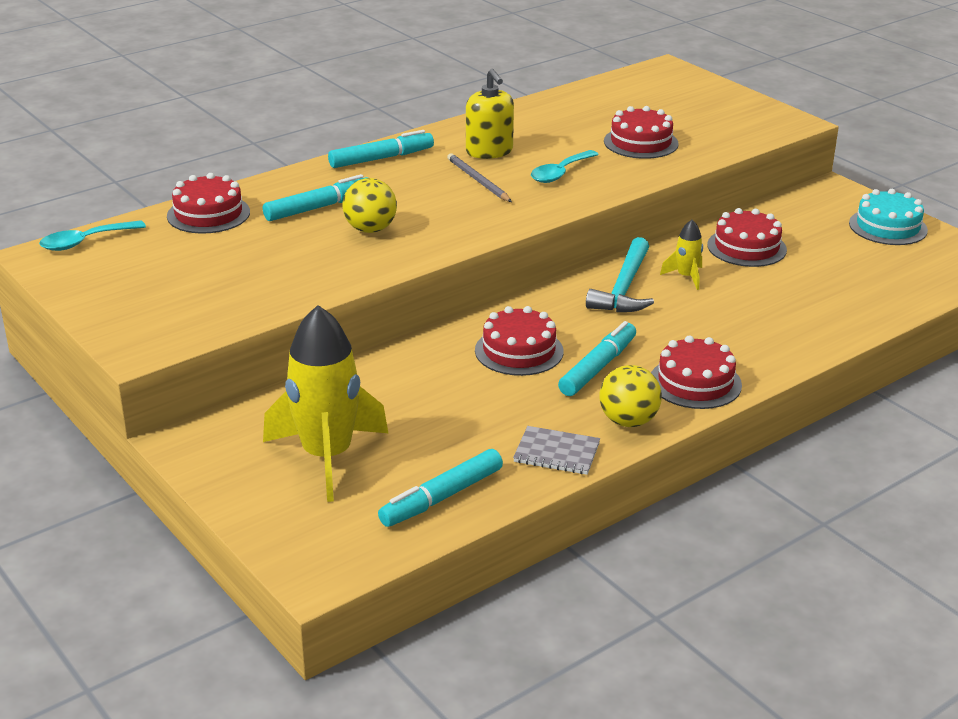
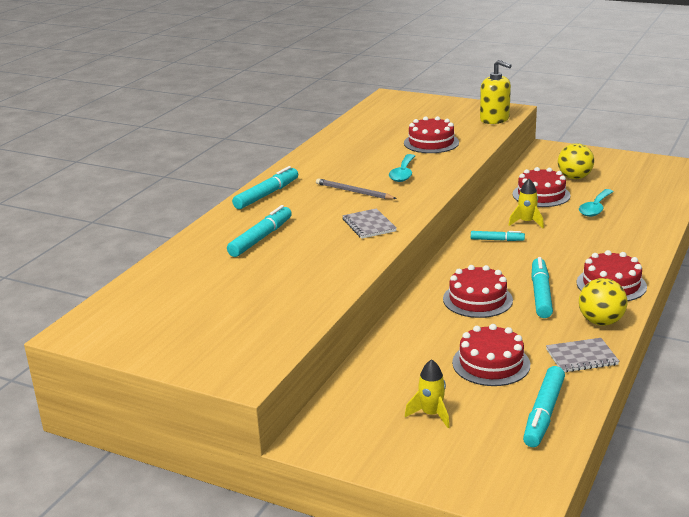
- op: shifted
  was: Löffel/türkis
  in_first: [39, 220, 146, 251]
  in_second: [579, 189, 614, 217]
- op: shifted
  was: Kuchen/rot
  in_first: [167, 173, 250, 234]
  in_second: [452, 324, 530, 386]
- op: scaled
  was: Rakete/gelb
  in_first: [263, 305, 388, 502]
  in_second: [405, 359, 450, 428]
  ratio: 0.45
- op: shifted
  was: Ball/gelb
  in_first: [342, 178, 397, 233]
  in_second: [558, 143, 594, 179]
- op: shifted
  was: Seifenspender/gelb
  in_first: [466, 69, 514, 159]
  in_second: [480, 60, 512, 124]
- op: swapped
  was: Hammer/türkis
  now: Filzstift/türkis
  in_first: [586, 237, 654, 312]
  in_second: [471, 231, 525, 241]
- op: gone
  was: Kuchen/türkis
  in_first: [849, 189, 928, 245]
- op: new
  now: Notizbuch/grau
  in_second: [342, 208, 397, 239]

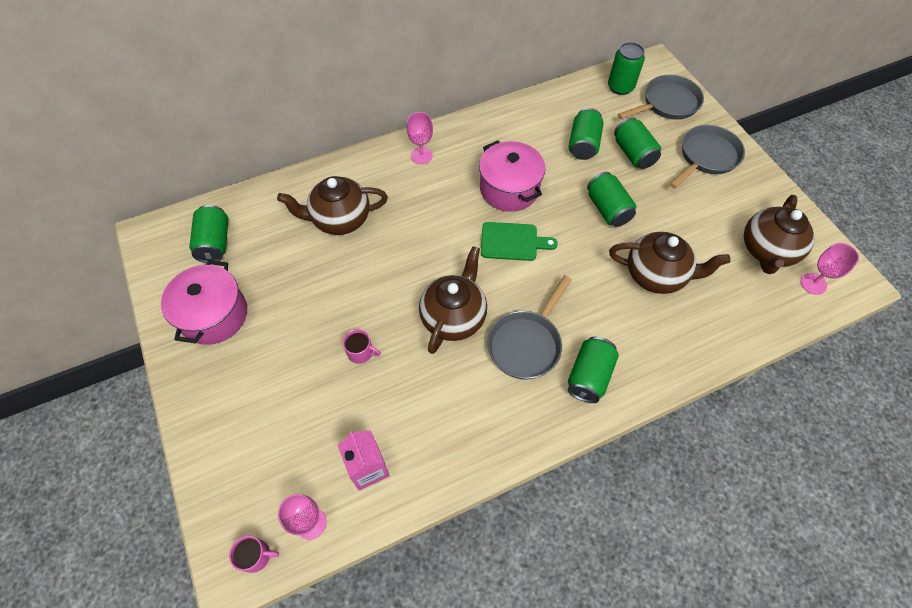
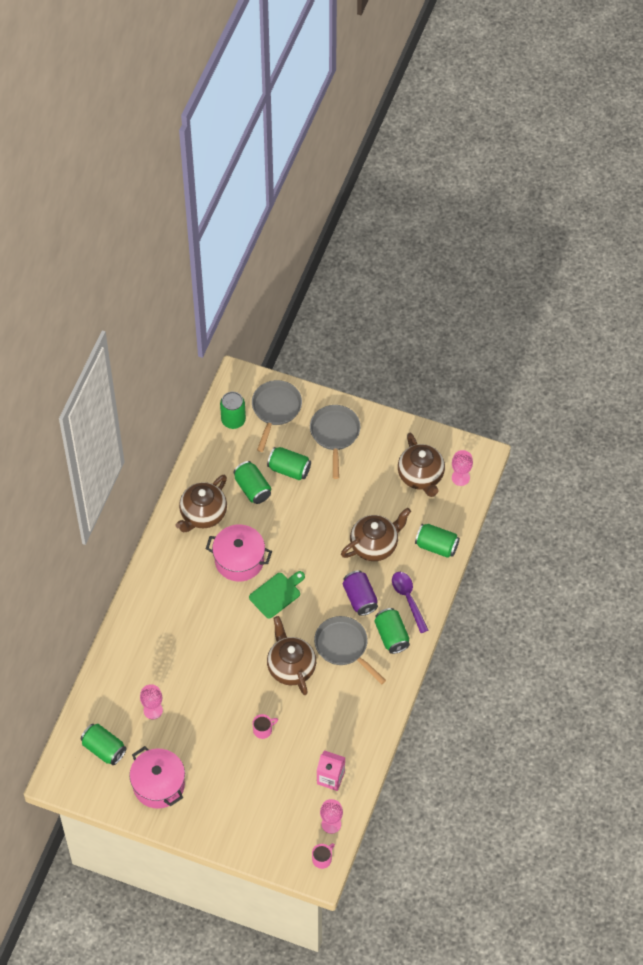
- op: shifted
  was: Teekanne/braun
  in_first: [277, 176, 388, 235]
  in_second: [175, 475, 227, 532]
- op: shifted
  was: Kelch/rosa
  in_first: [407, 112, 433, 164]
  in_second: [140, 684, 163, 719]
- op: rotated
  was: Pfanne/grau
  in_first: [487, 275, 572, 379]
  in_second: [314, 616, 386, 684]
  clockwise: 150
- op: shifted
  was: Dose/grün
  in_first: [587, 172, 636, 227]
  in_second: [415, 524, 460, 558]
- op: new
  now: Dose/lila
  in_second: [343, 570, 378, 616]
- op: new
  now: Löffel/lila
  in_second: [392, 572, 428, 633]

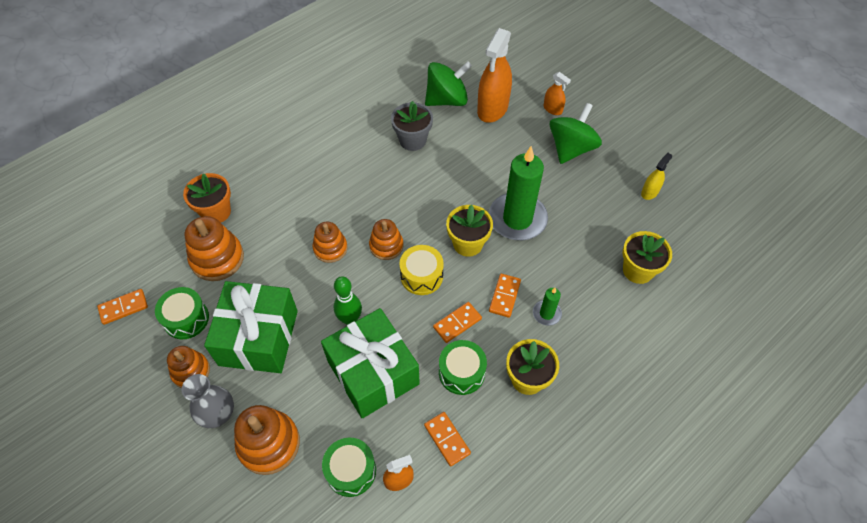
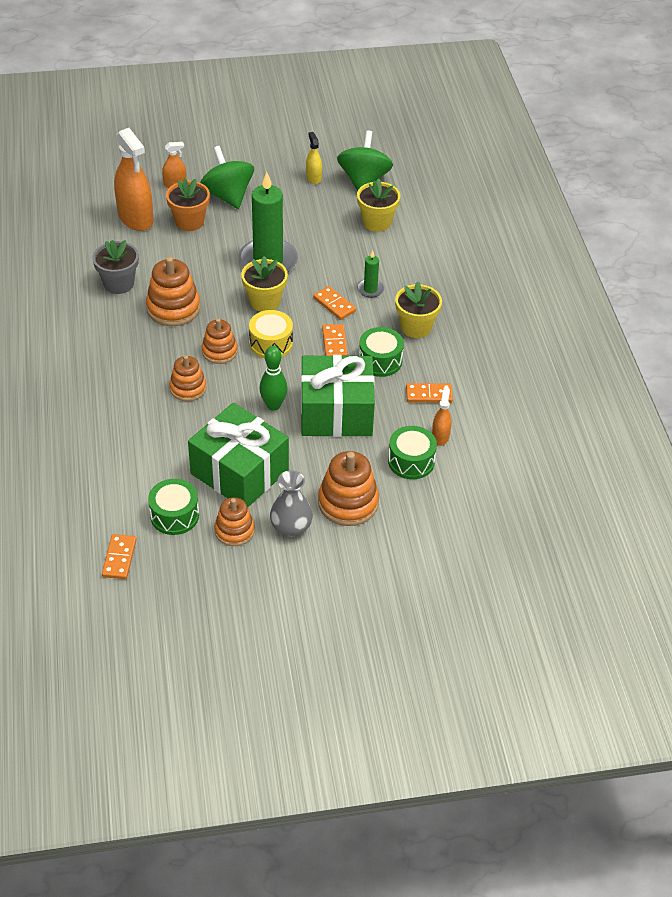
- op: shifted
  was: Blumentopf/orange
  in_first: [183, 173, 231, 222]
  in_second: [166, 179, 210, 231]
- op: shifted
  was: Stapelspielzeug/orange
  in_first: [185, 216, 244, 281]
  in_second: [146, 256, 200, 326]
- op: shifted
  was: Kreisel/grün
  in_first: [425, 61, 472, 106]
  in_second: [337, 130, 393, 191]

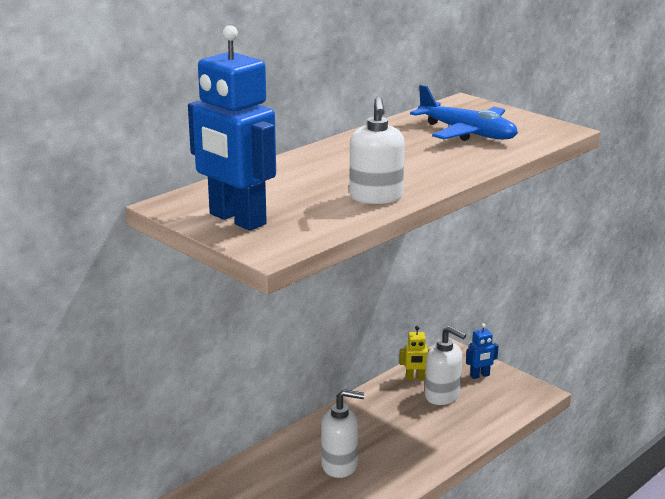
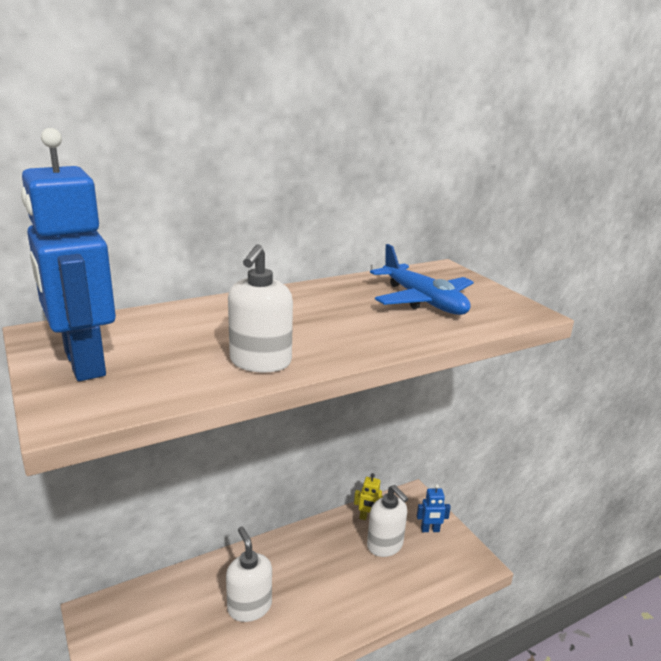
- op: rotated
  was: Seifenspender/weiß
  in_first: [321, 389, 365, 478]
  in_second: [226, 527, 272, 622]
  clockwise: -135

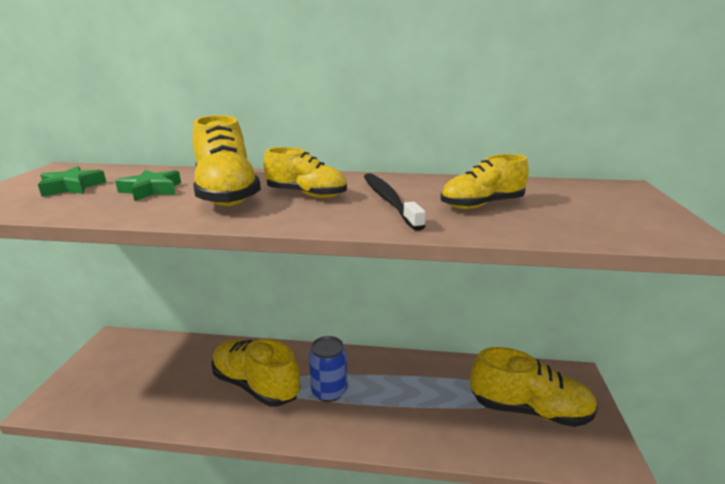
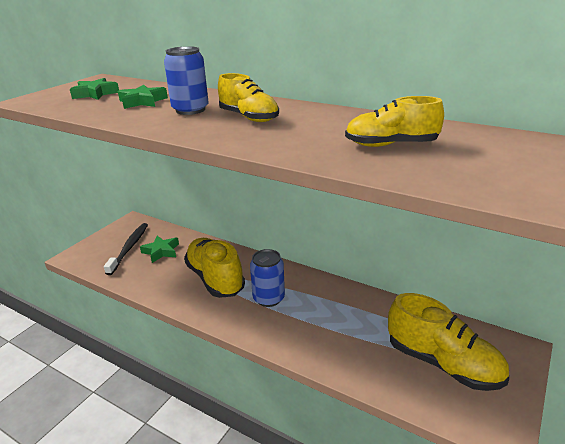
- op: swapped
  was: Schuh/gelb
  now: Dose/blau
  in_first: [192, 115, 261, 206]
  in_second: [164, 46, 209, 115]
- op: shifted
  was: Zahnbürste/schwarz
  in_first: [364, 173, 426, 231]
  in_second: [104, 223, 148, 275]
- op: new
  now: Stern/grün
  in_second: [140, 236, 179, 263]

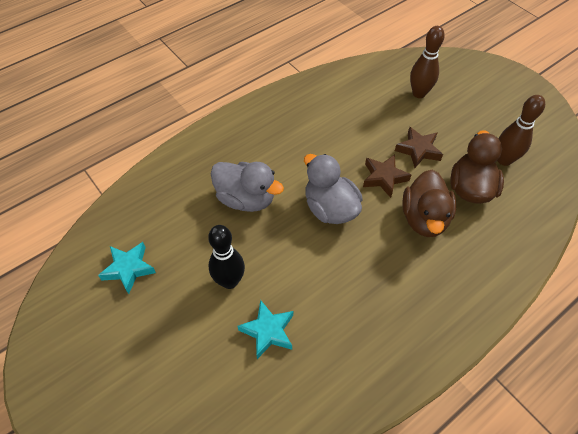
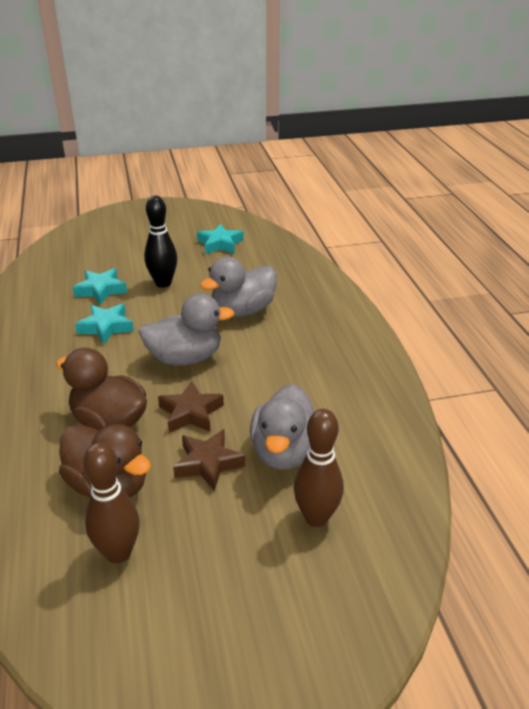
- op: new
  now: Stern/türkis
  in_second: [75, 303, 134, 345]
- op: new
  now: Ente/grau
  in_second: [250, 384, 315, 470]

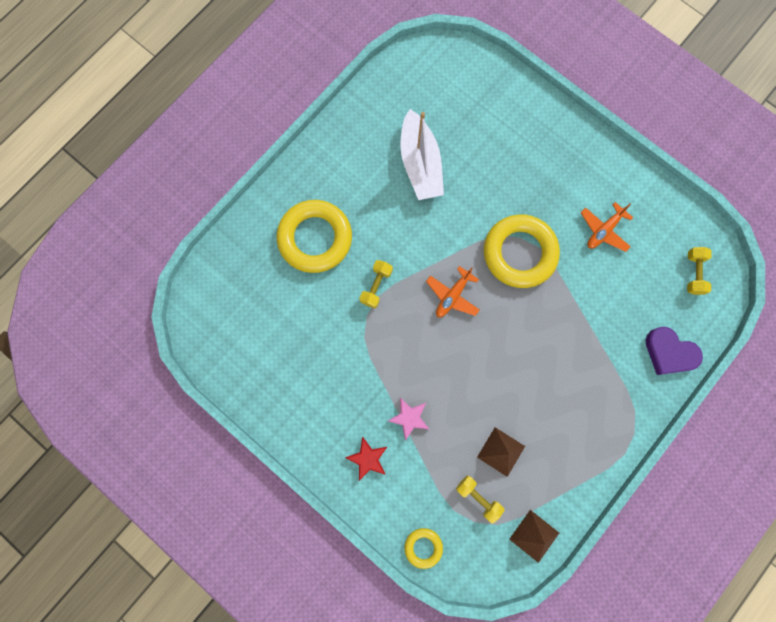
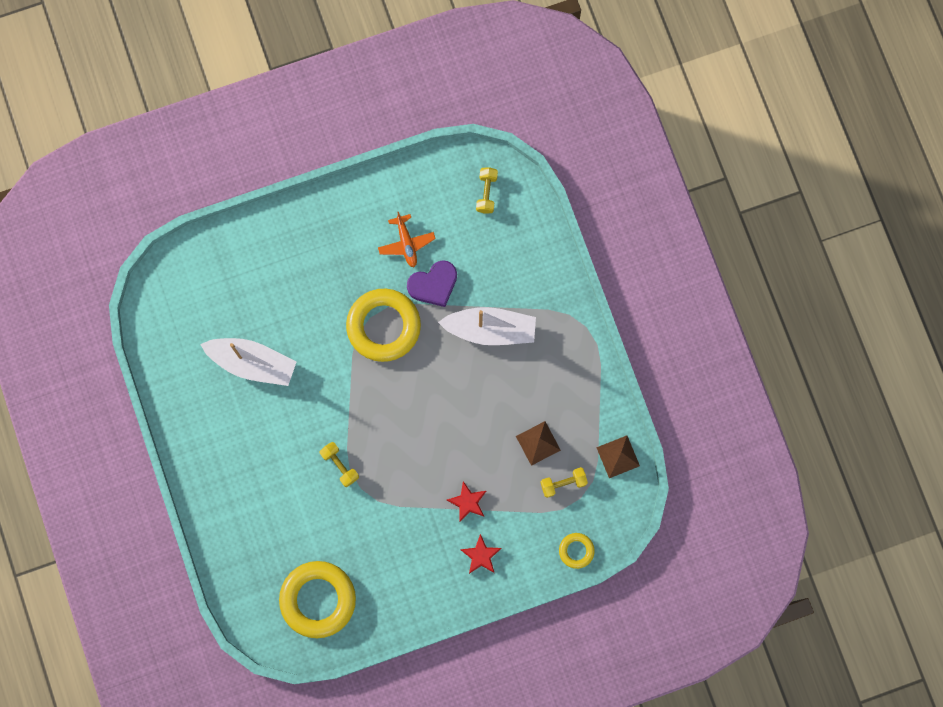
- op: shifted
  was: Ring/gelb
  in_first: [277, 200, 352, 273]
  in_second: [279, 561, 356, 638]
- op: repainted
  was: Stern/rosa
  now: Stern/rot
  in_first: [388, 398, 429, 441]
  in_second: [447, 481, 486, 522]
- op: gone
  was: Flugzeug/orange
  in_first: [426, 266, 479, 317]
- op: shifted
  was: Herz/lila
  in_first: [646, 327, 703, 375]
  in_second: [407, 260, 457, 307]
- op: rotated
  was: Hantel/gelb
  in_first: [687, 247, 712, 295]
  in_second: [476, 167, 498, 214]
  clockwise: 60
- op: new
  now: Boot/weiß
  in_second: [438, 307, 536, 345]

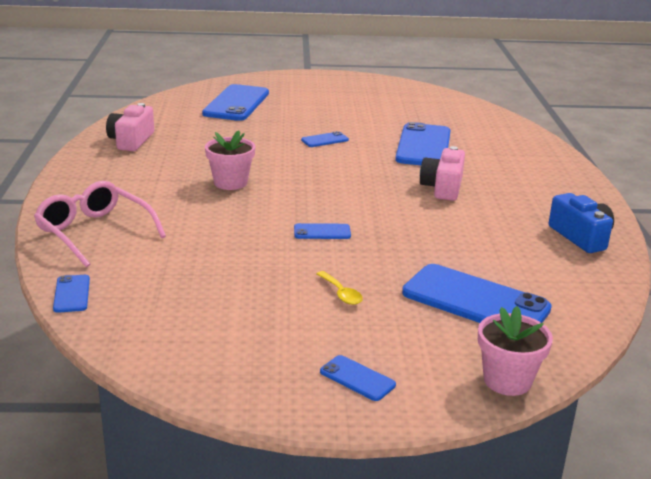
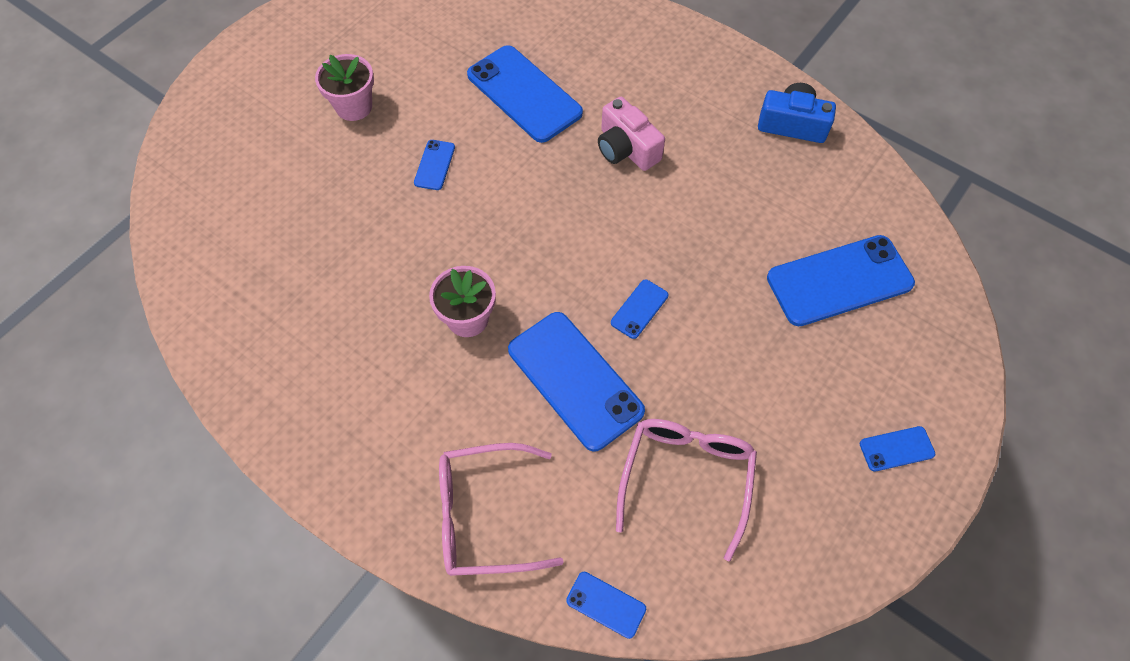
- op: gone
  was: Kamera/rosa
  in_first: [106, 103, 154, 151]
- op: shifted
  was: Handy/blau
  in_first: [202, 84, 269, 121]
  in_second: [508, 312, 645, 452]
- op: gone
  was: Löffel/gelb
  in_first: [316, 271, 363, 305]
- op: shifted
  was: Blumentopf/rosa
  in_first: [478, 306, 553, 396]
  in_second: [315, 54, 374, 121]
- op: new
  now: Brille/rosa
  in_second: [616, 419, 757, 561]

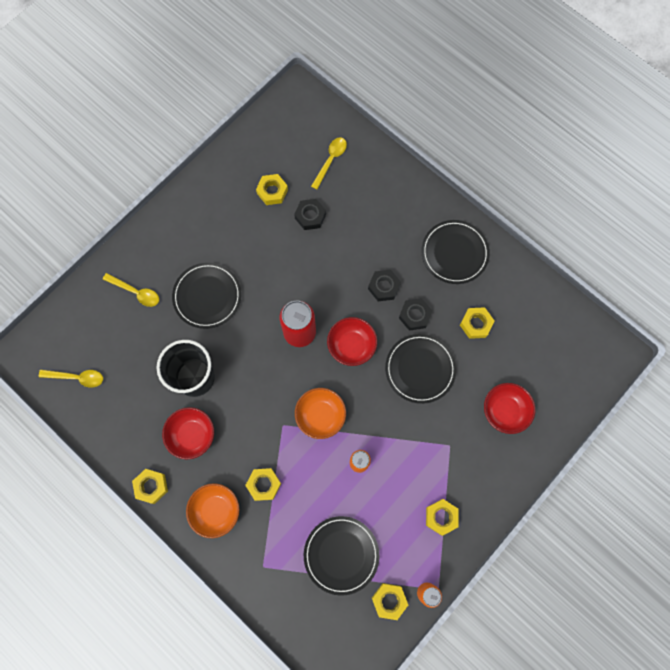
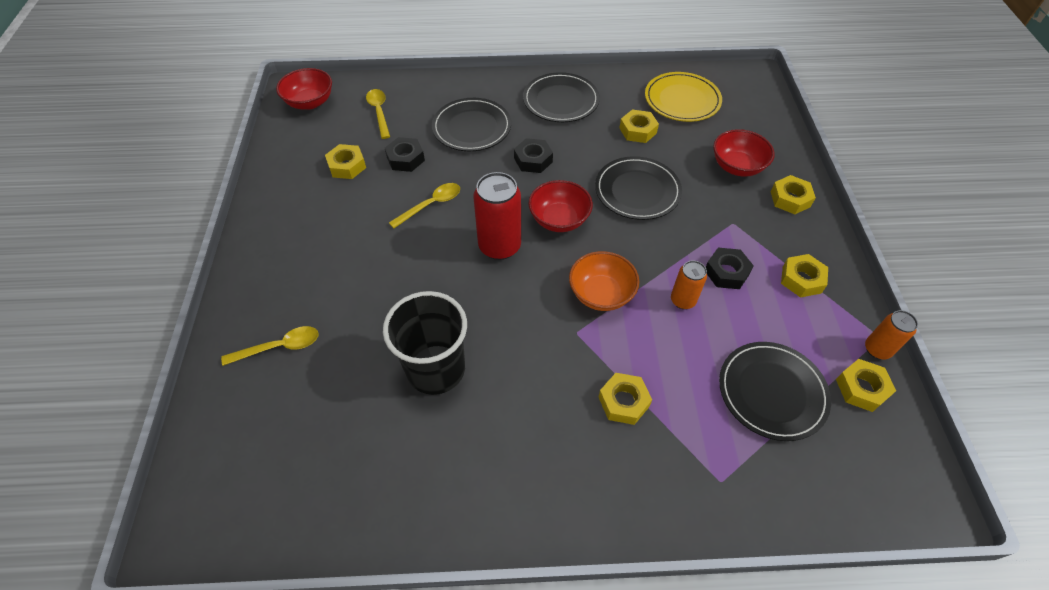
- op: shifted
  was: Löffel/gelb
  in_first: [39, 370, 103, 387]
  in_second: [389, 183, 460, 229]
- op: shifted
  was: Sechskantmutter/gelb
  in_first: [132, 469, 168, 504]
  in_second: [771, 175, 816, 214]
- op: shifted
  was: Schüssel/rot
  in_first: [162, 407, 214, 460]
  in_second: [276, 68, 332, 110]
- op: shifted
  was: Teller/schwarz
  in_first: [172, 262, 241, 329]
  in_second: [432, 98, 511, 151]
- op: gone
  was: Schüssel/orange
  in_first: [186, 483, 239, 538]
- op: shifted
  was: Sechskantmutter/schwarz
  in_first: [399, 298, 432, 331]
  in_second: [706, 248, 754, 289]
- op: new
  now: Teller/gelb
  in_second: [645, 72, 722, 122]

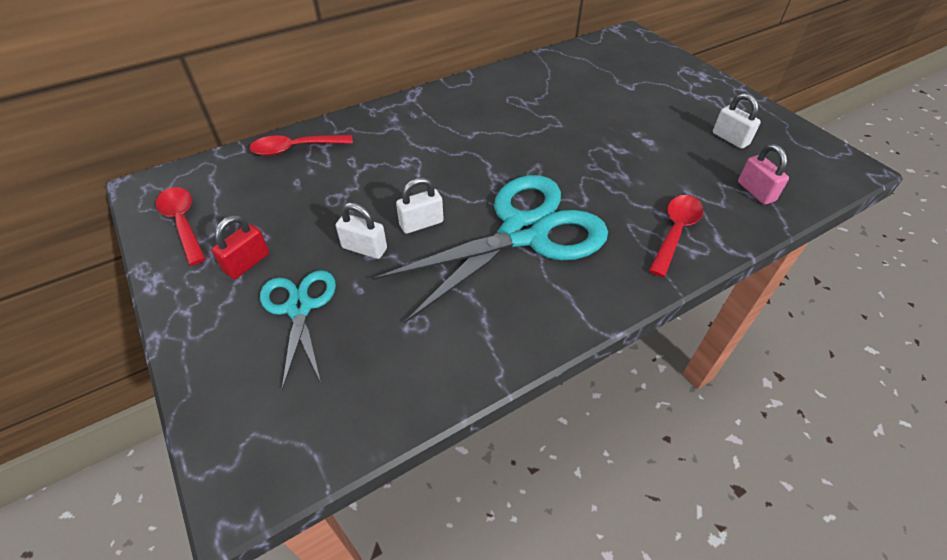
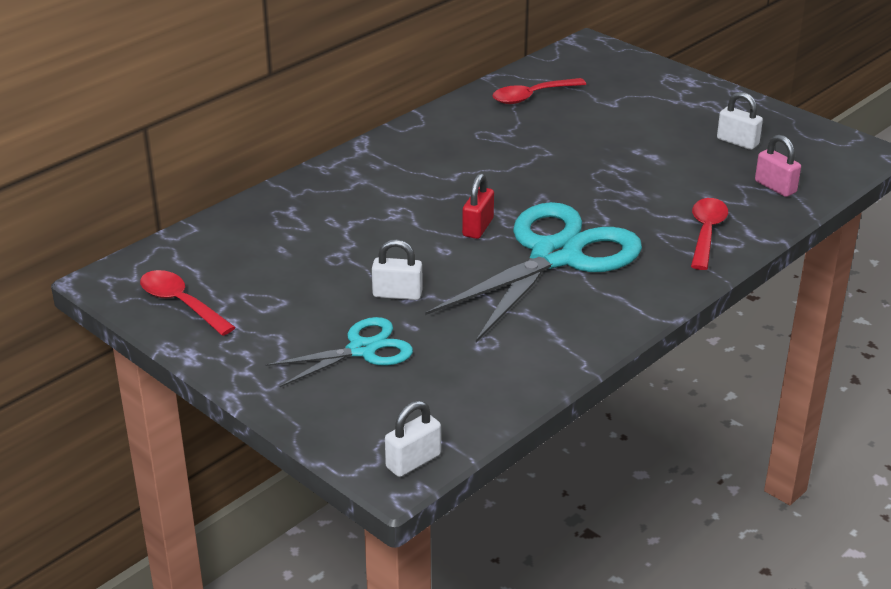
- op: shifted
  was: Vorhängeschloss/rot
  in_first: [212, 215, 269, 279]
  in_second: [462, 173, 494, 239]
- op: shifted
  was: Löffel/rot
  in_first: [249, 135, 353, 156]
  in_second: [493, 78, 586, 104]
- op: rotated
  was: Schere/türkis
  in_first: [260, 270, 336, 390]
  in_second: [266, 317, 413, 387]
  clockwise: 90
- op: shifted
  was: Vorhängeschloss/weiß
  in_first: [396, 177, 444, 234]
  in_second: [385, 400, 441, 477]

